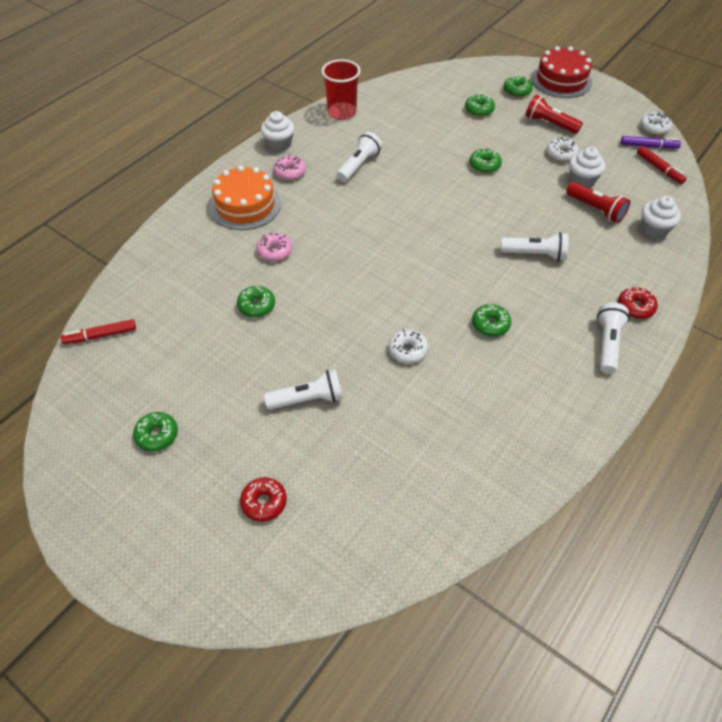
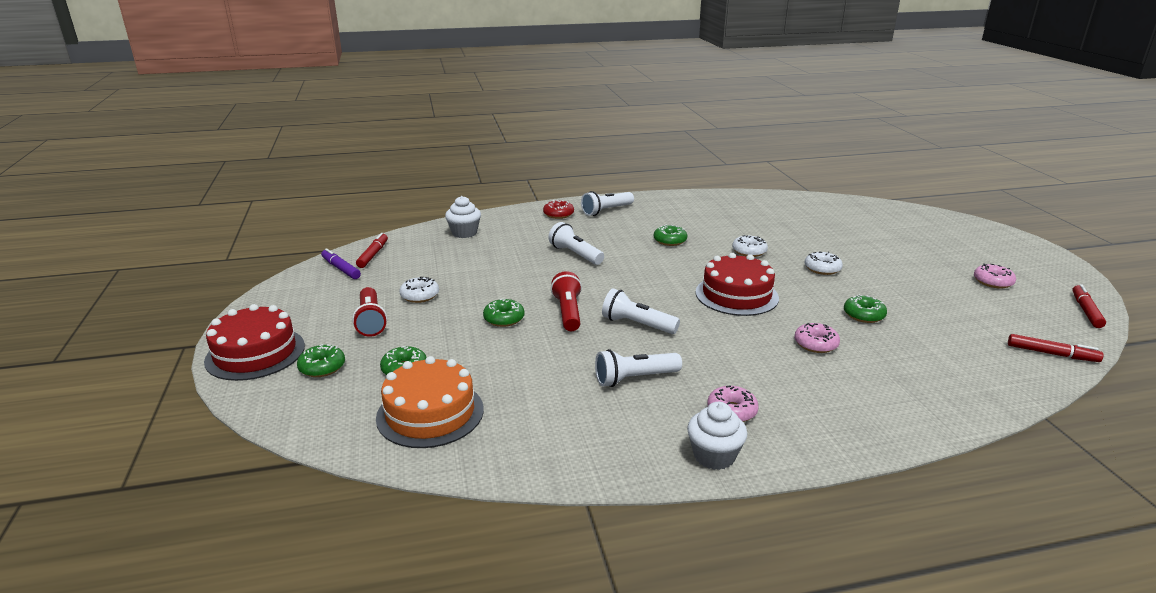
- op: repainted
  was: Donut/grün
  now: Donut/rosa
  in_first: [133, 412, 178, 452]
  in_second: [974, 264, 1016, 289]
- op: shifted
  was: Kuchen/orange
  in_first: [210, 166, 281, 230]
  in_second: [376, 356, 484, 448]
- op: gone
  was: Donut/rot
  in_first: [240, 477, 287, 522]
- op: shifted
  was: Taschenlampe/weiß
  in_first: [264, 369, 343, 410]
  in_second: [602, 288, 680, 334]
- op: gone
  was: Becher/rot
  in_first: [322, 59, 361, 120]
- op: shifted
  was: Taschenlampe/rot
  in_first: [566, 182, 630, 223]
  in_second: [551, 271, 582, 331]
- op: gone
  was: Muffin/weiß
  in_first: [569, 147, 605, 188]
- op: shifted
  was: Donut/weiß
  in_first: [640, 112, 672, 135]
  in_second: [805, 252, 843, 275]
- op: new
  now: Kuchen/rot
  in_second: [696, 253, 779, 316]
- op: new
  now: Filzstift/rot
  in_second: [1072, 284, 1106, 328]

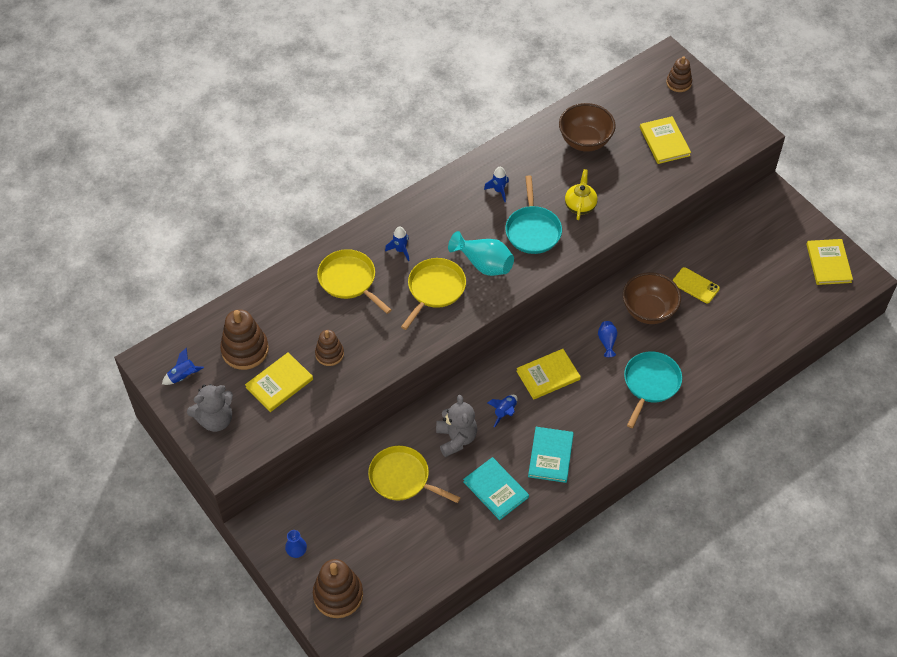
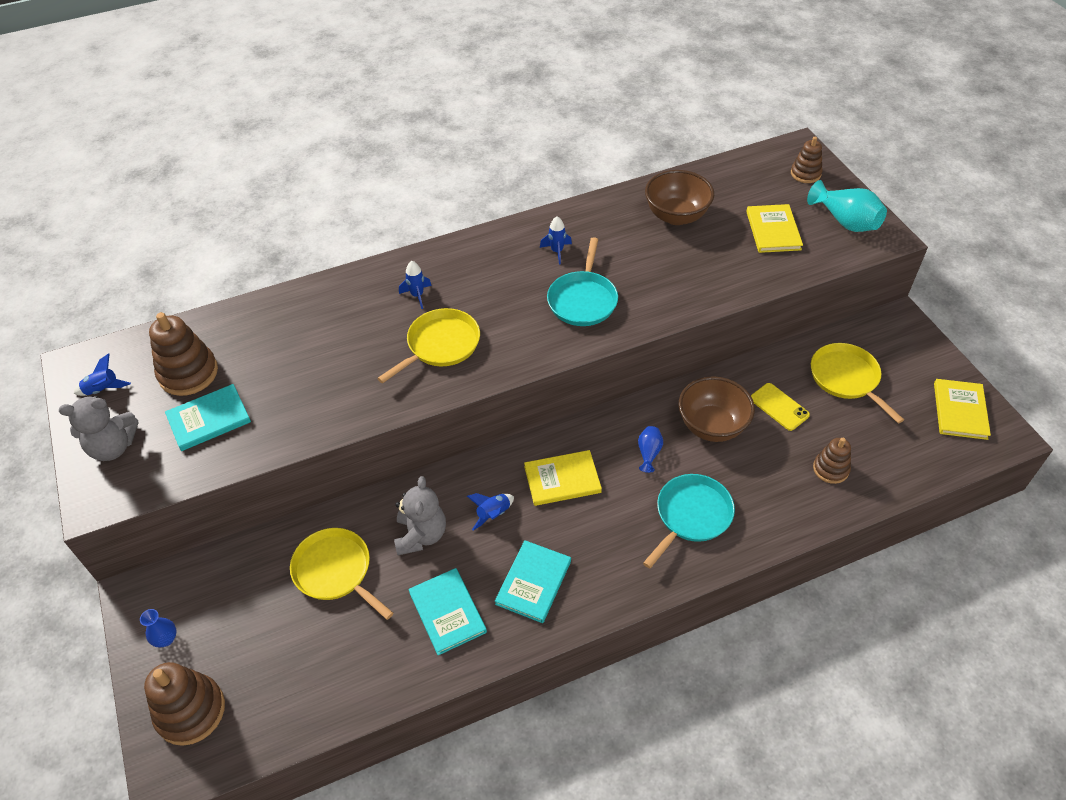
- op: repainted
  was: Buch/gelb
  now: Buch/türkis
  in_first: [245, 352, 313, 412]
  in_second: [165, 384, 251, 451]
- op: shifted
  was: Stapelspielzeug/braun
  in_first: [315, 330, 344, 366]
  in_second: [813, 438, 851, 484]
- op: shifted
  was: Pfanne/gelb
  in_first: [317, 249, 392, 314]
  in_second: [811, 343, 904, 424]
- op: shifted
  was: Vase/türkis
  in_first: [448, 231, 514, 276]
  in_second: [807, 180, 887, 232]
- op: gone
  was: Teekanne/gelb
  in_first: [565, 169, 598, 220]

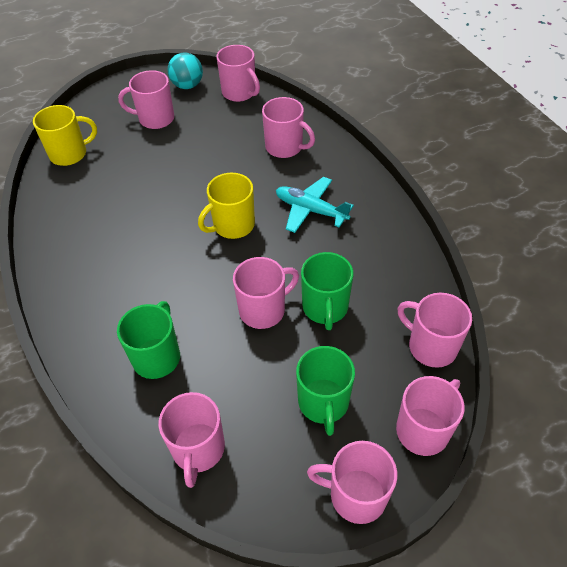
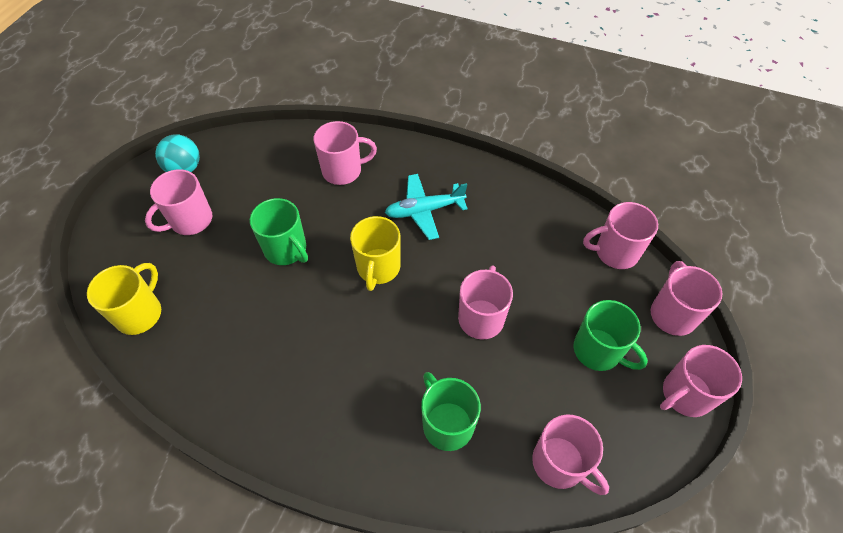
- op: gone
  was: Tasse/rosa
  in_first: [216, 45, 260, 102]
- op: shifted
  was: Tasse/grün
  in_first: [301, 252, 353, 330]
  in_second: [250, 198, 308, 265]

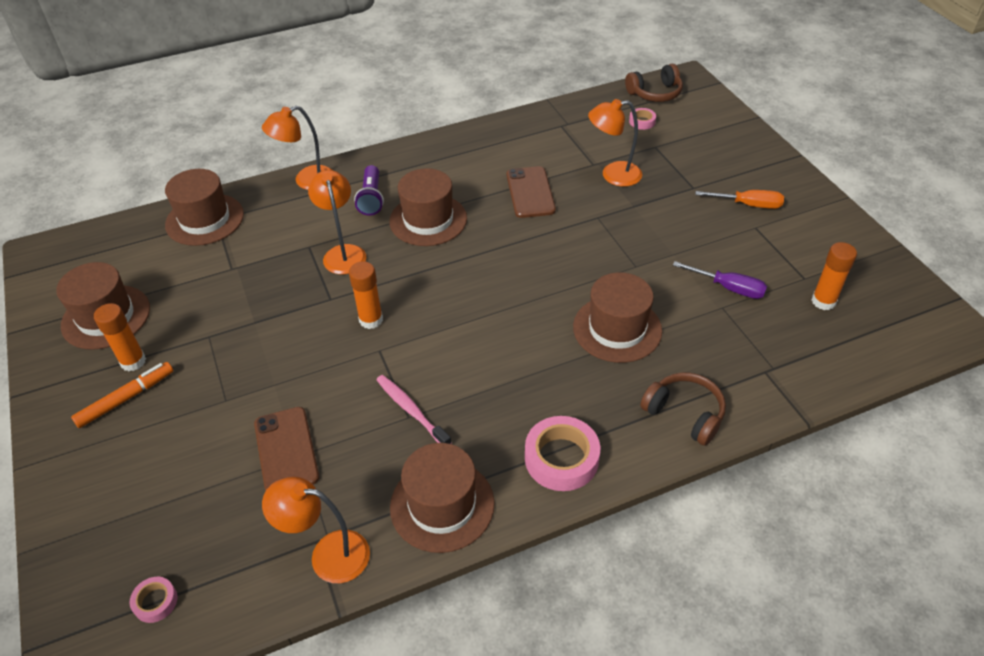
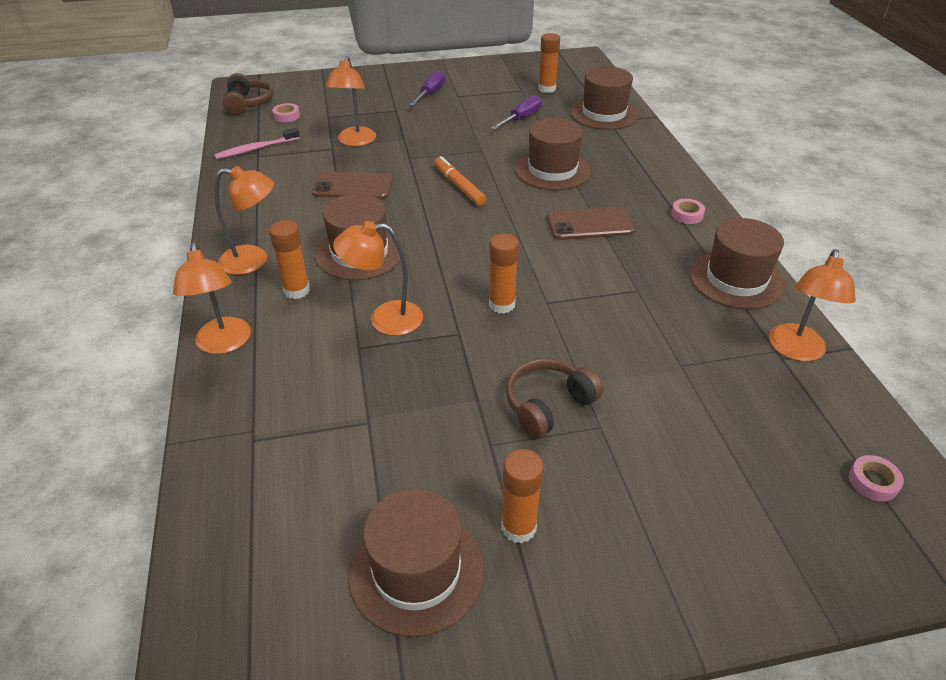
- op: shifted
  was: Filzstift/orange
  in_first: [71, 362, 173, 428]
  in_second: [434, 156, 486, 206]
- op: shifted
  was: Hut/braun
  in_first: [165, 169, 244, 246]
  in_second: [570, 66, 639, 130]
- op: shifted
  was: Handy/braun
  in_first: [254, 407, 319, 491]
  in_second: [547, 207, 634, 240]
- op: swapped
  was: Taschenlampe/lila
  now: Klebestift/orange
  in_first: [354, 165, 384, 216]
  in_second: [269, 220, 310, 299]
- op: shifted
  was: Zahnbürste/rosa
  in_first: [376, 375, 451, 444]
  in_second: [214, 128, 300, 159]
- op: scaled
  was: Klebeband/rosa
  in_first: [525, 416, 600, 491]
  in_second: [671, 199, 705, 224]
  ratio: 0.51
- op: shifted
  was: Kopfhörer/braun
  in_first: [640, 372, 726, 446]
  in_second: [506, 358, 603, 438]
- op: repainted
  was: Schraubenzieher/orange
  now: Schraubenzieher/lila
  in_first: [696, 190, 784, 209]
  in_second: [409, 70, 445, 106]
- op: new
  now: Lampe/orange
  in_second: [214, 166, 274, 275]

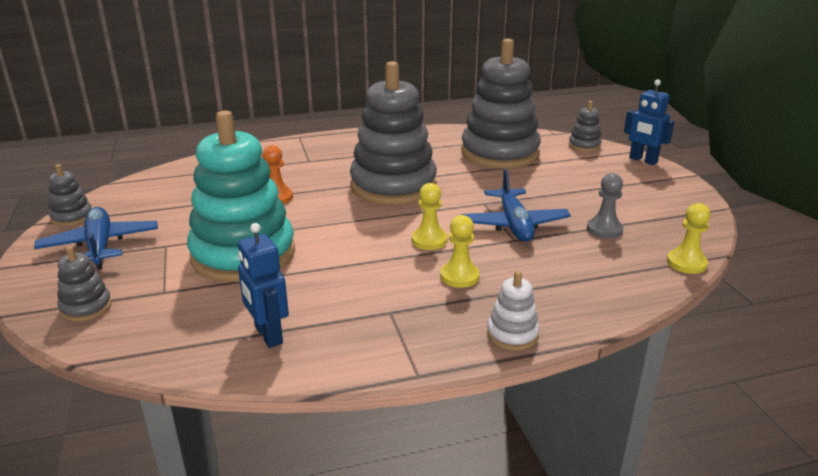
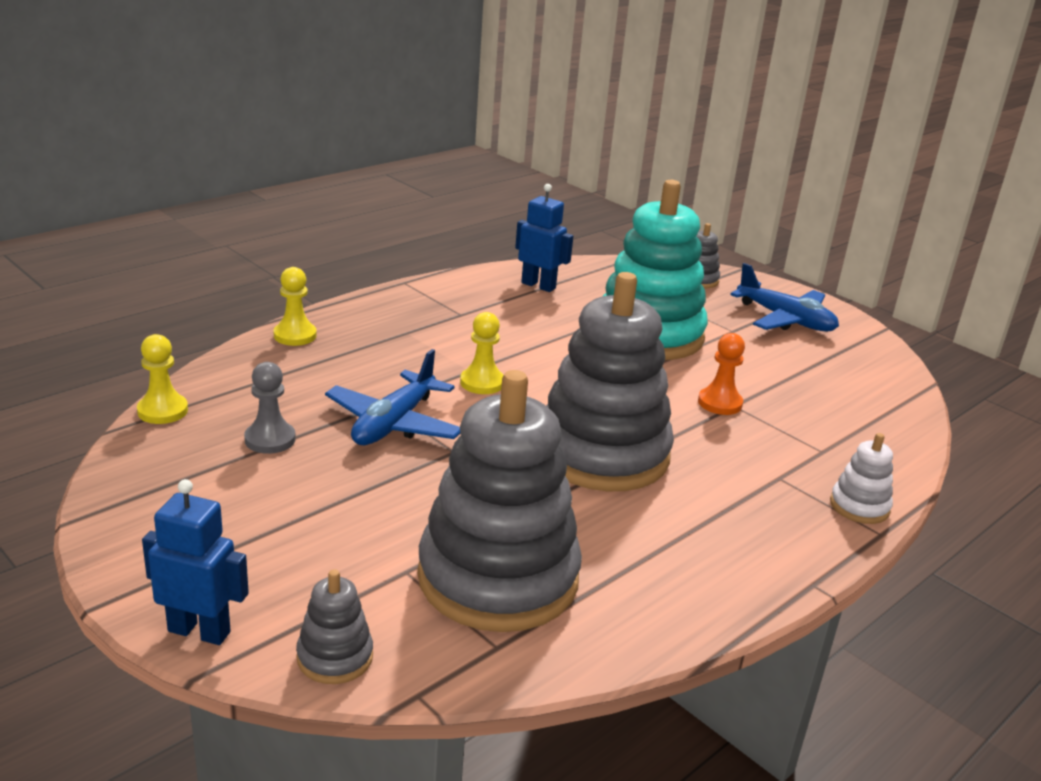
- op: gone
  was: Stapelspielzeug/grau
  in_first: [49, 164, 91, 226]
- op: shifted
  was: Bauer/gelb
  in_first: [440, 215, 480, 288]
  in_second: [273, 267, 317, 346]
- op: rotated
  was: Flugzeug/blau
  in_first: [461, 169, 571, 242]
  in_second: [325, 349, 460, 445]
  clockwise: -120
- op: shifted
  was: Stapelspielzeug/weiß
  in_first: [487, 271, 540, 351]
  in_second: [830, 433, 893, 524]

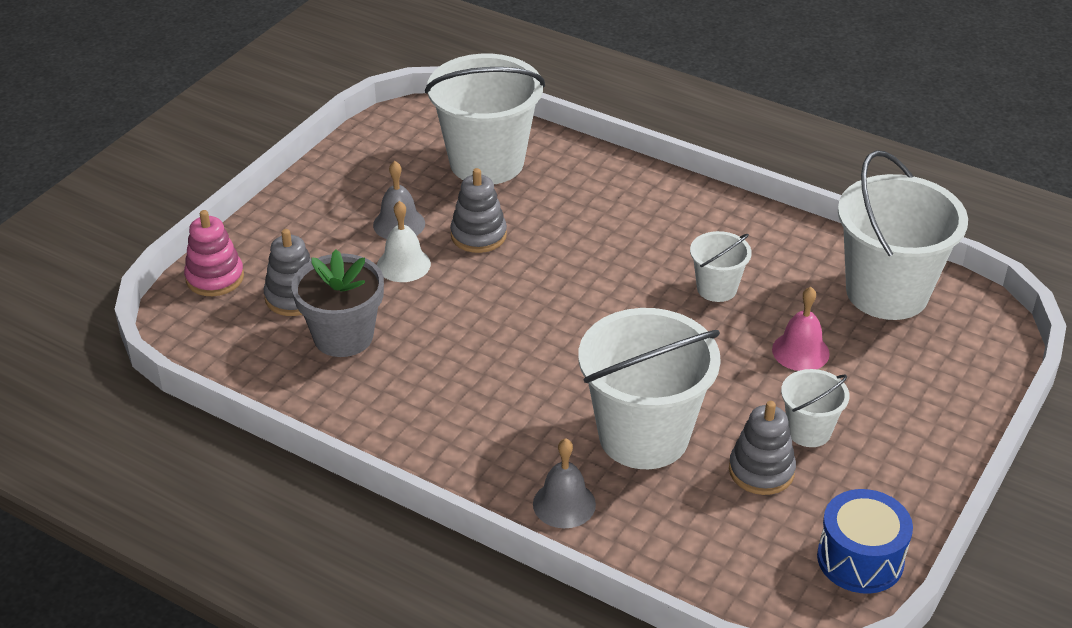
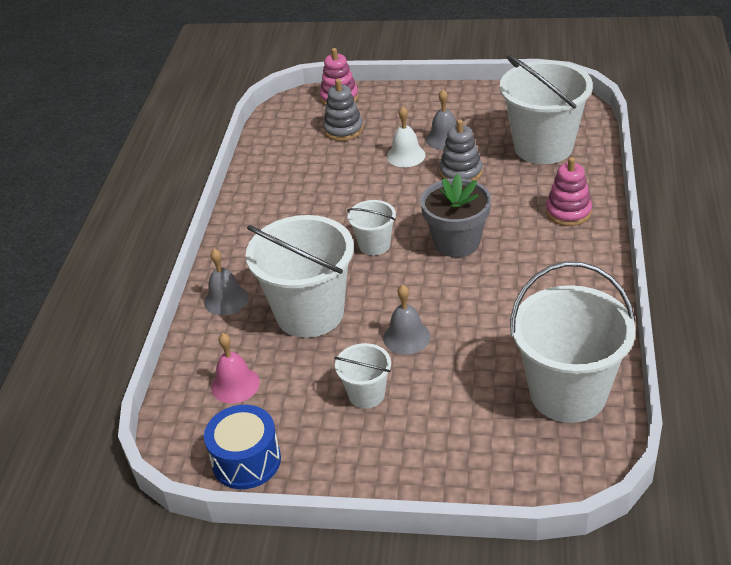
- op: shifted
  was: Blumentopf/grau
  in_first: [292, 249, 384, 357]
  in_second: [420, 174, 491, 257]
- op: shifted
  was: Eimer/weiß
  in_first: [690, 231, 752, 302]
  in_second: [347, 200, 396, 255]
- op: gone
  was: Stapelspielzeug/grau
  in_first: [729, 401, 796, 495]
- op: shifted
  was: Glocke/rosa
  in_first: [772, 287, 830, 371]
  in_second: [211, 333, 260, 403]
- op: new
  now: Glocke/grau
  in_second: [383, 285, 431, 355]
- op: new
  now: Stapelspielzeug/rosa
  in_second: [546, 157, 592, 226]

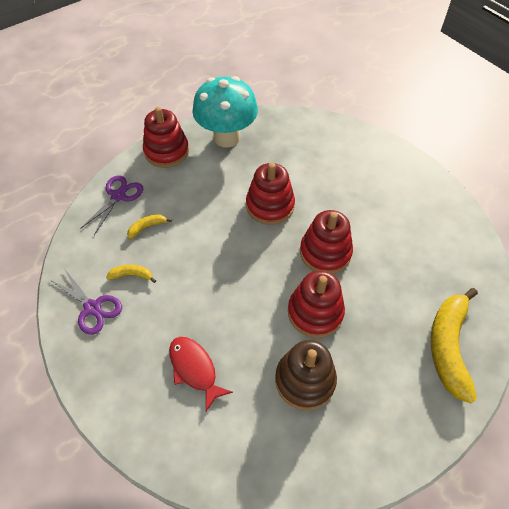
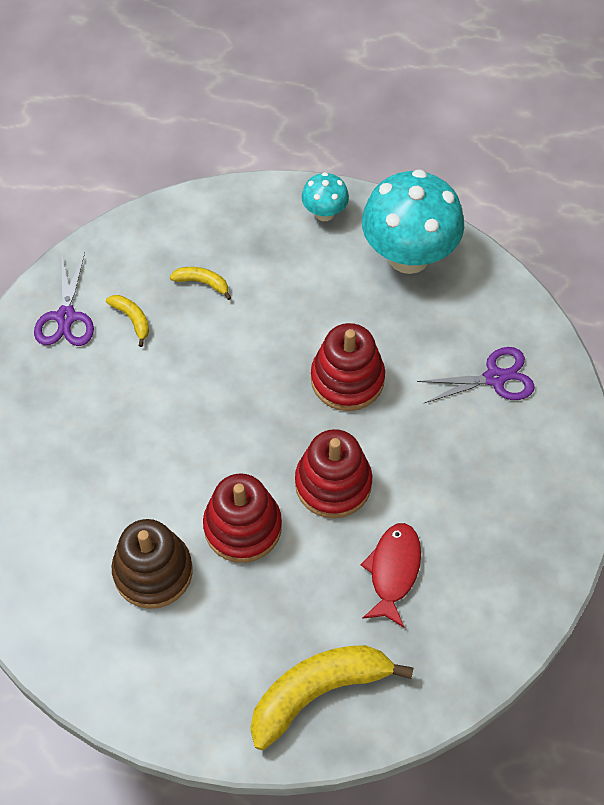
- op: shifted
  was: Schere/lila
  in_first: [80, 175, 143, 235]
  in_second: [417, 347, 535, 404]
- op: swapped
  was: Stapelspielzeug/rot
  now: Pilz/türkis
  in_first: [143, 107, 189, 168]
  in_second: [302, 172, 349, 221]
- op: shifted
  was: Fisch/rot
  in_first: [169, 337, 233, 411]
  in_second: [361, 523, 421, 628]

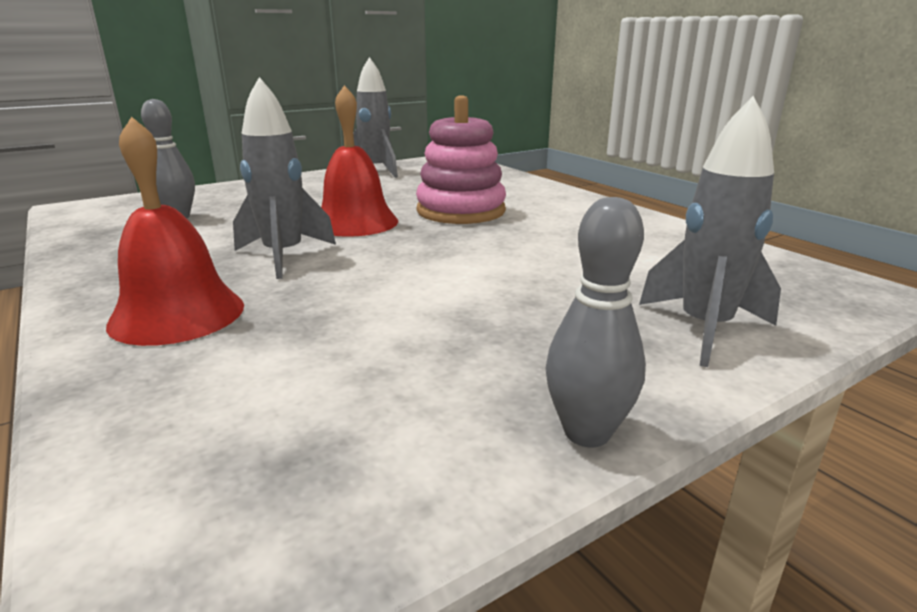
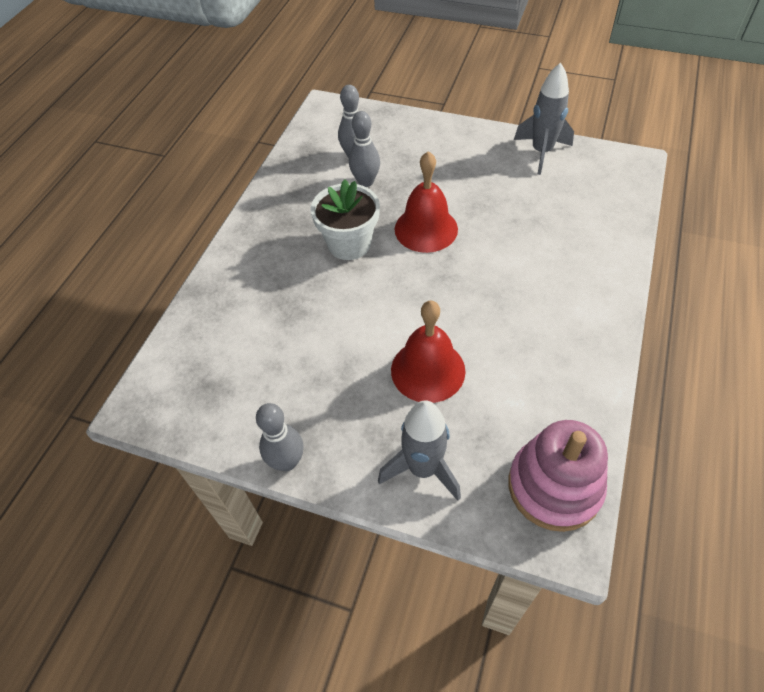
- op: shifted
  was: Glocke/rot
  in_first: [106, 116, 244, 346]
  in_second: [391, 301, 466, 403]
- op: swapped
  was: Rakete/grau
  now: Blumentopf/weiß
  in_first: [233, 77, 336, 279]
  in_second: [311, 179, 380, 260]
- op: shifted
  was: Stapelspielzeug/rosa
  in_first: [416, 95, 506, 224]
  in_second: [509, 420, 608, 532]
- op: new
  now: Bowlingkegel/grau
  in_second: [349, 111, 380, 187]

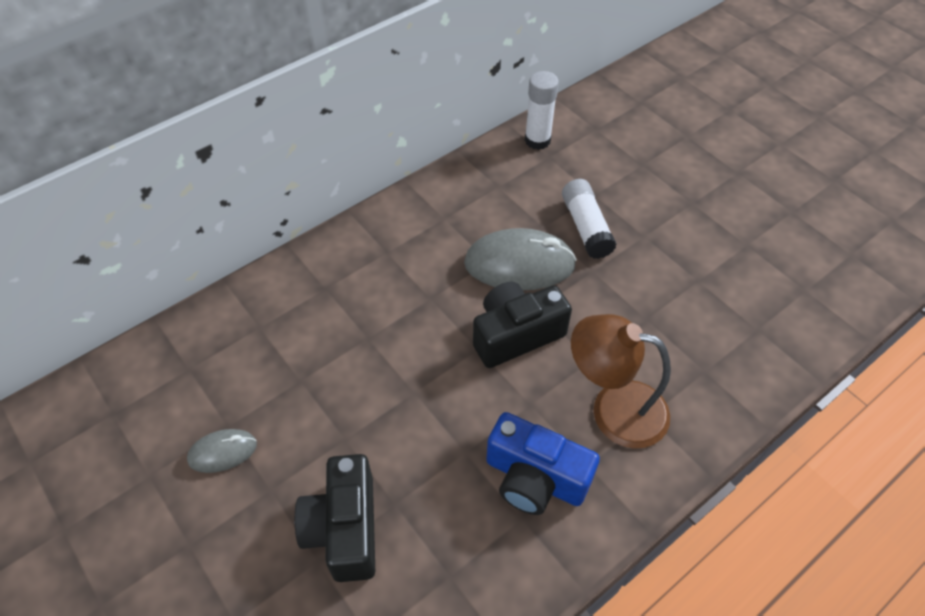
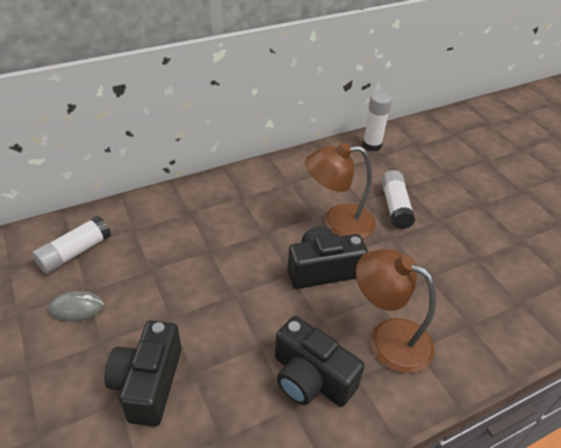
- op: swapped
  was: Computermaus/grau
  now: Lampe/braun
  in_first: [464, 228, 577, 290]
  in_second: [305, 143, 376, 239]
- op: repainted
  was: Kamera/blau
  now: Kamera/schwarz
  in_first: [486, 412, 600, 515]
  in_second: [275, 316, 365, 407]
- op: new
  now: Klebestift/weiß
  in_second: [32, 216, 111, 274]

